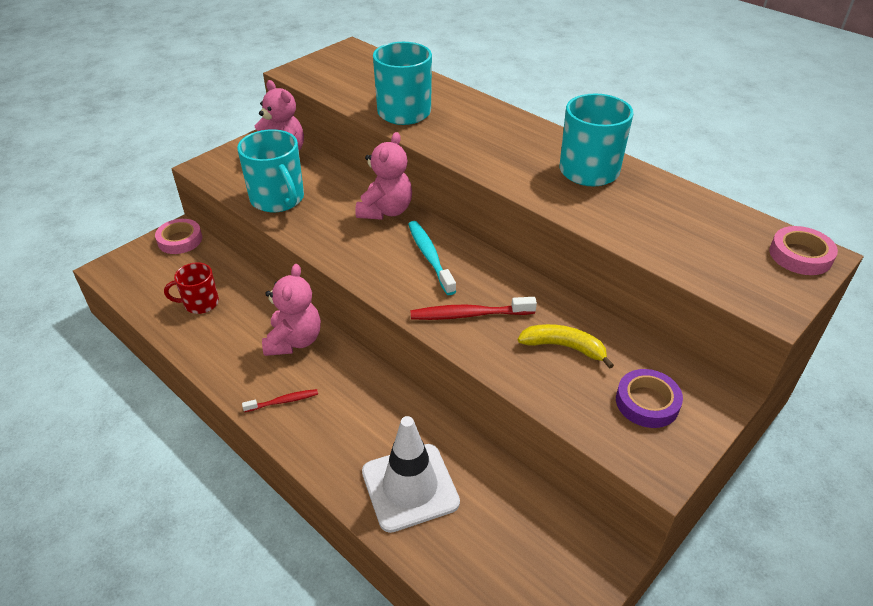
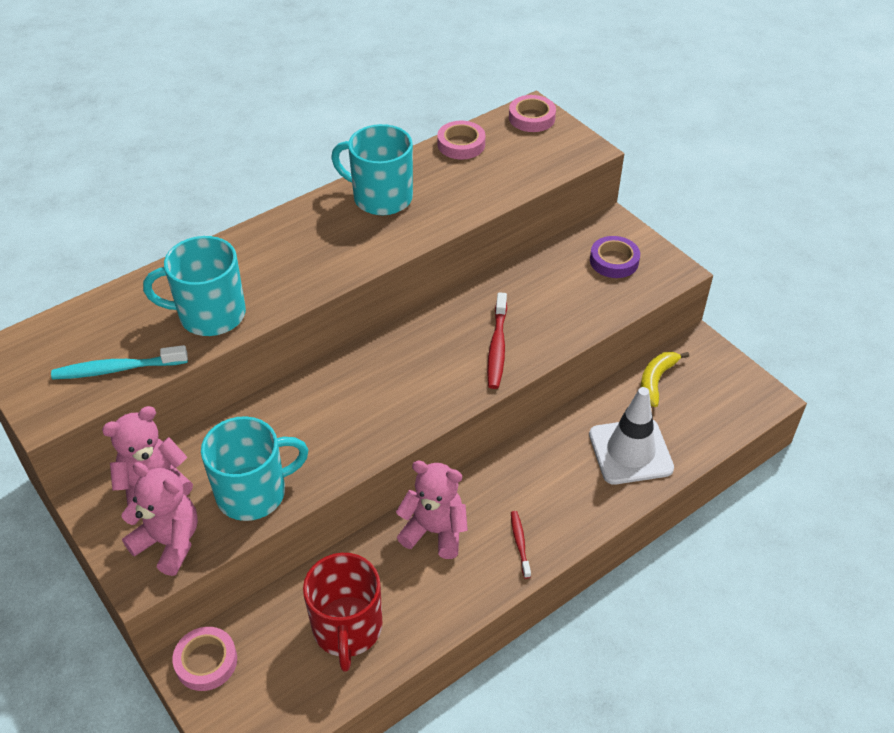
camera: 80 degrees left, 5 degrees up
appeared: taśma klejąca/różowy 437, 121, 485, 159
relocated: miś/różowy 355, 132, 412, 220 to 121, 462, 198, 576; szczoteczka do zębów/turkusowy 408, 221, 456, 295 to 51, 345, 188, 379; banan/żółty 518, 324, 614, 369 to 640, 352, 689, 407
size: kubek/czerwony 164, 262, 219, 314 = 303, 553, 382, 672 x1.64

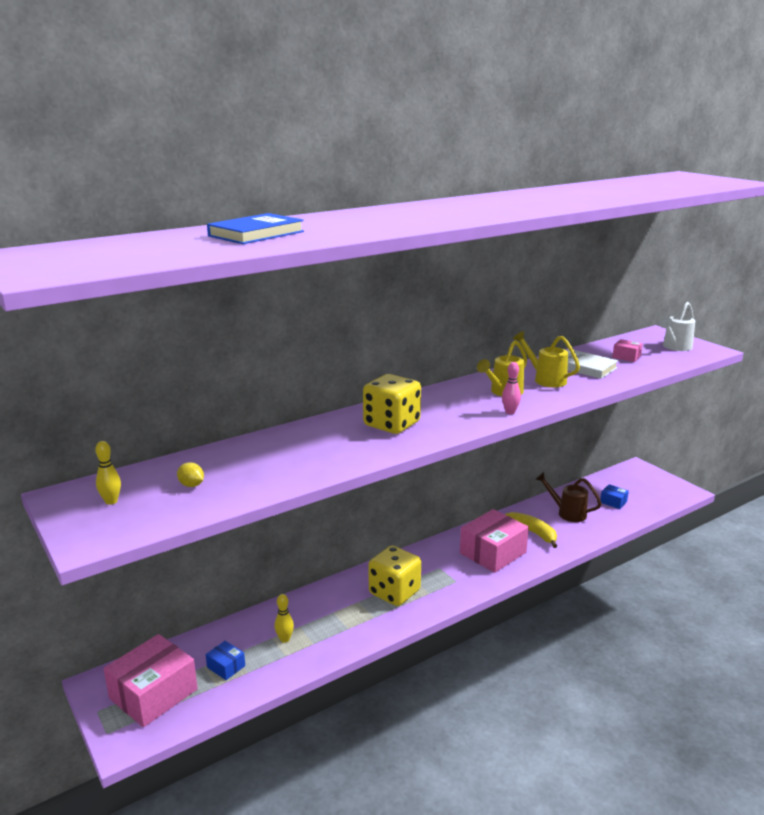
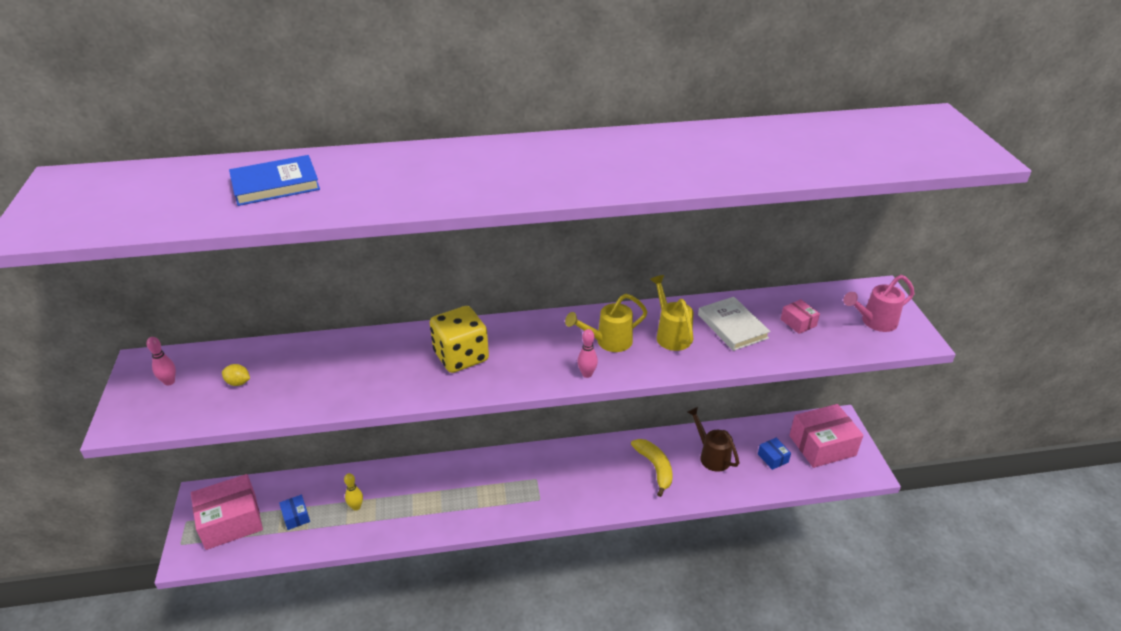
camera: 25 degrees right, 15 degrees up
missing: kostka do gry/żółty 368, 546, 421, 606
relocated: pudełko/różowy 460, 509, 529, 573 to 789, 404, 864, 468
colour: kręgiel/żółty 95, 441, 121, 505 to kręgiel/różowy 147, 337, 176, 386; konewka/biały 659, 302, 695, 351 to konewka/różowy 843, 275, 914, 332
spun: cytryna/żółty 177, 462, 204, 487 = 222, 364, 250, 386 45 degrees counterclockwise

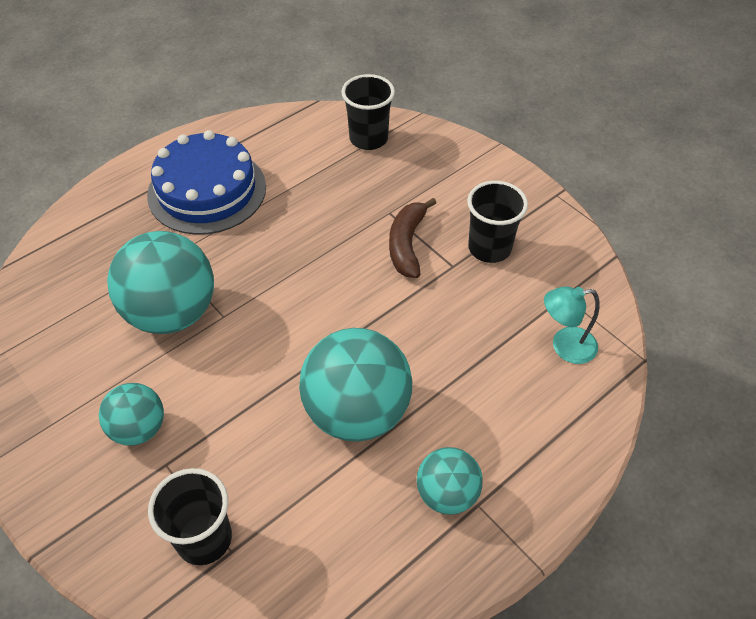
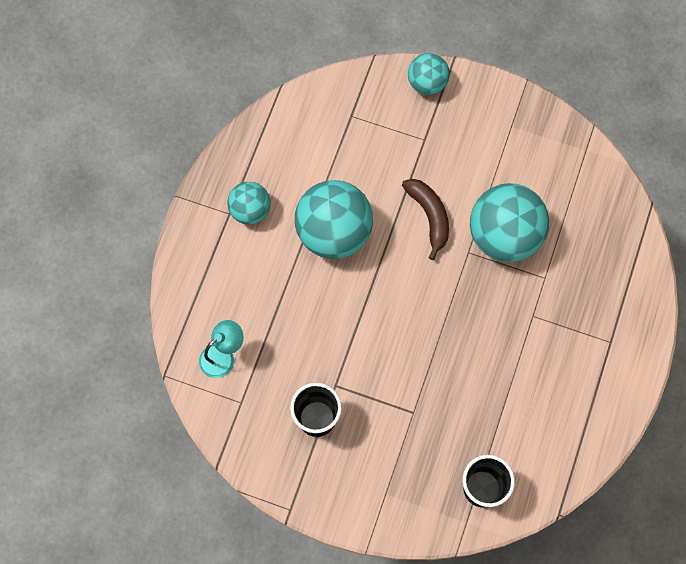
camera: 150 degrees right, 20 degrees up
missing: tort/niebieski 147, 130, 266, 235; szklanka/czarny 148, 468, 232, 565
relocated: piłka/turkusowy 99, 383, 164, 446 to 408, 53, 450, 95; banan/brązowy 389, 198, 436, 278 to 402, 179, 449, 260

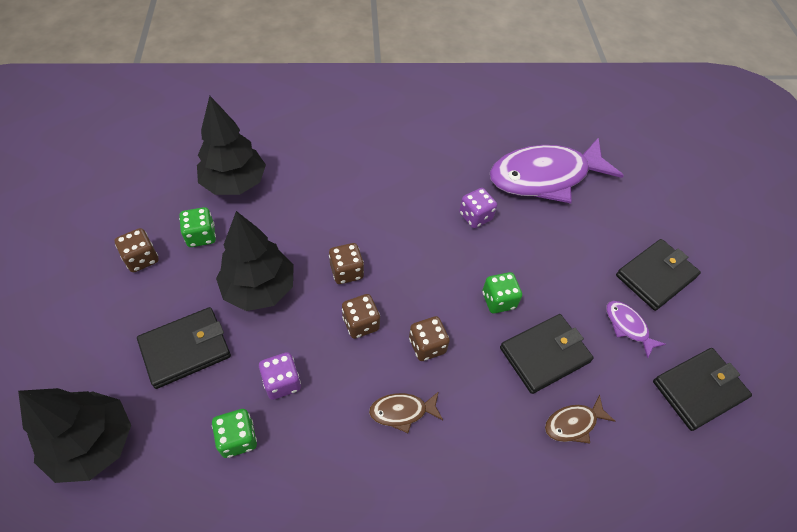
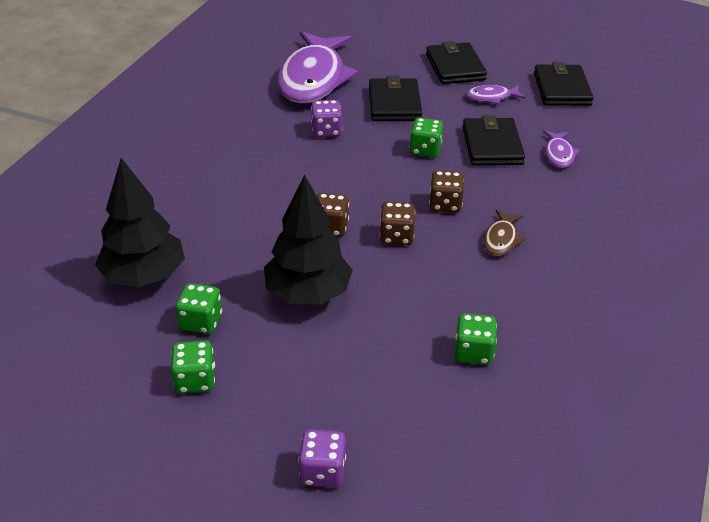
camera: 60 degrees left, 15 degrees down
missing: drzewko/czarny 18, 388, 131, 483
relocated: portfel/czarny 137, 307, 231, 389 to 369, 76, 422, 121; kostka do gry/fioletowy 259, 352, 301, 400 to 298, 429, 346, 488
colour: kostka do gry/brązowy 115, 228, 159, 272 to kostka do gry/zielony 171, 341, 215, 393; ryba/brązowy 545, 395, 615, 443 to ryba/fioletowy 543, 130, 580, 168

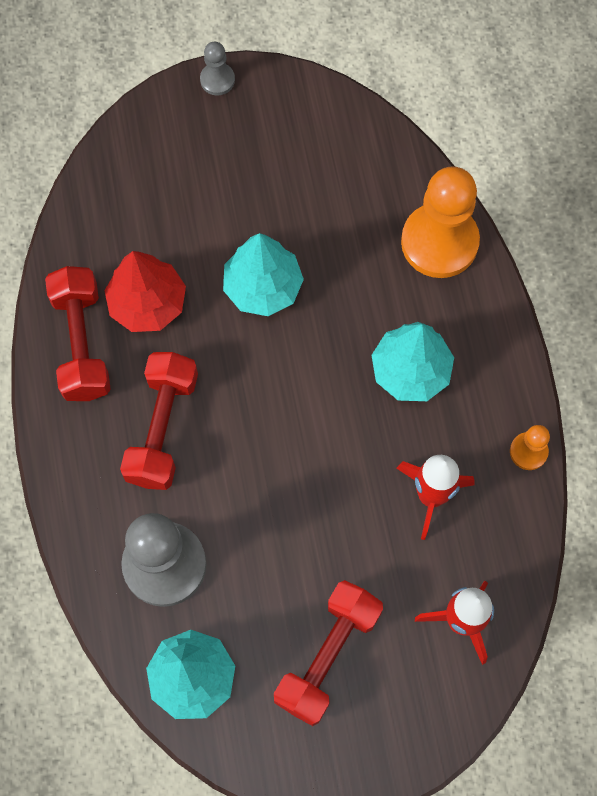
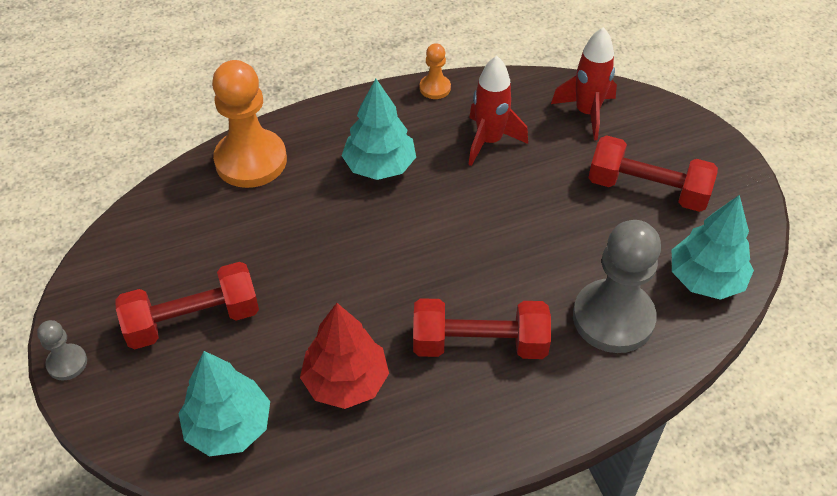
camera: 100 degrees left, 20 degrees down
relocated: hantel/czerwony 45, 266, 111, 401 to 115, 262, 259, 349; drzewko/turkusowy 223, 233, 304, 316 to 178, 351, 270, 457

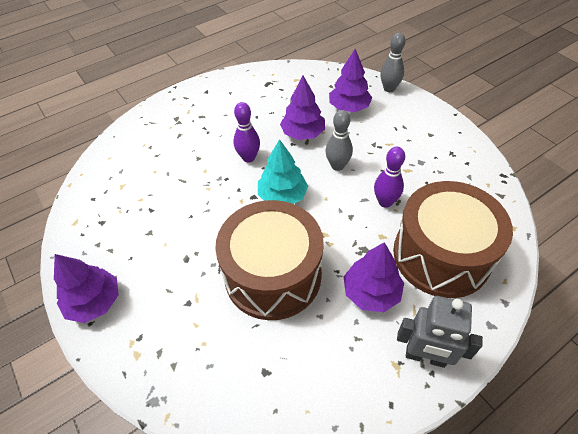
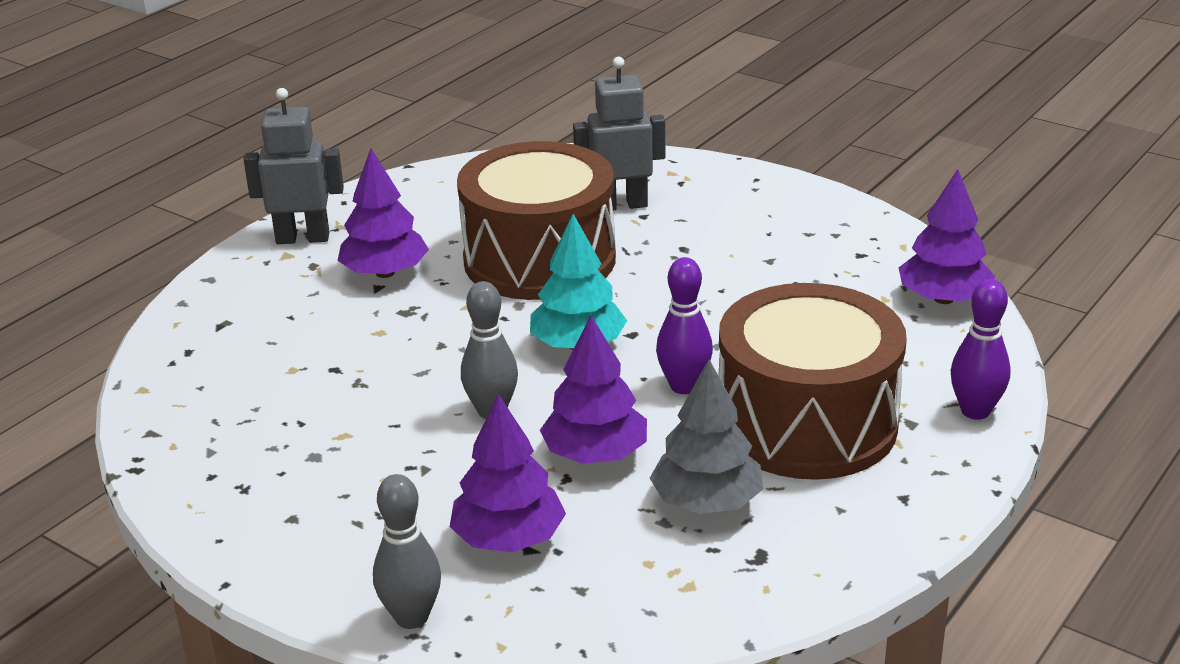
camera: 160 degrees right, 20 degrees down
appeared: robot/szary 573, 57, 665, 210; drzewko/szary 650, 360, 763, 514
relocated: drzewko/fioletowy 54, 254, 119, 323 to 899, 169, 995, 304; kręgiel/fioletowy 374, 147, 405, 208 to 951, 279, 1011, 420; bęben/brązowy 393, 181, 513, 298 to 718, 283, 907, 480

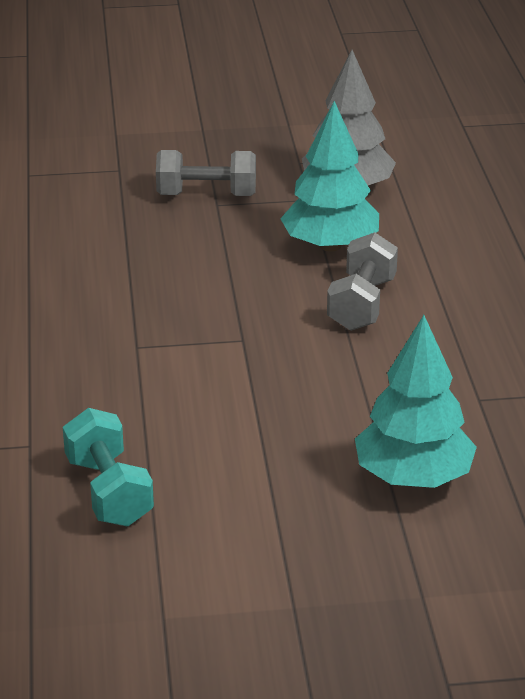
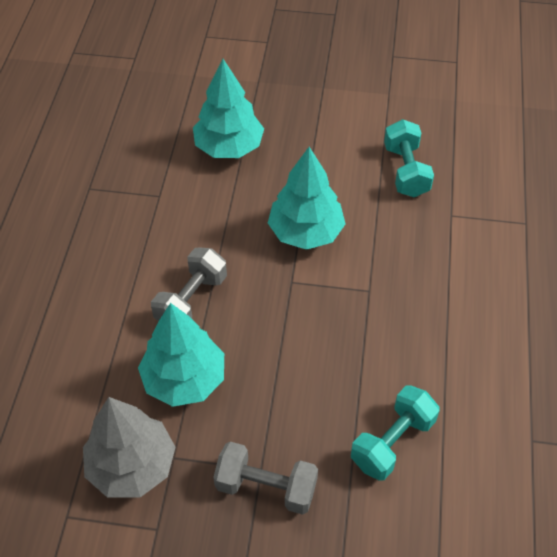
camera: 165 degrees left, 20 degrees up
appeared: drzewko/turkusowy 268, 147, 346, 250; hantel/turkusowy 351, 385, 440, 481

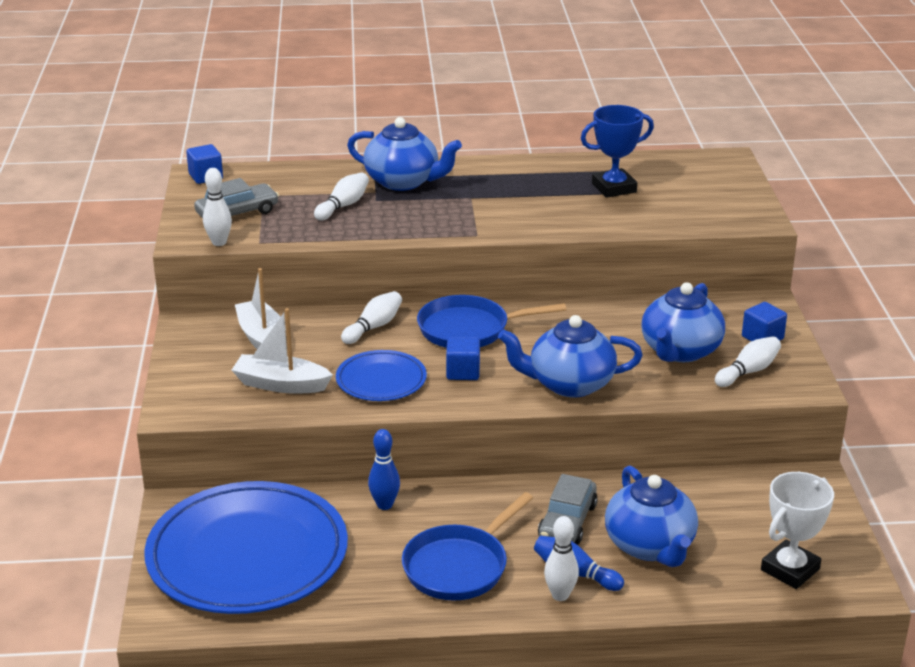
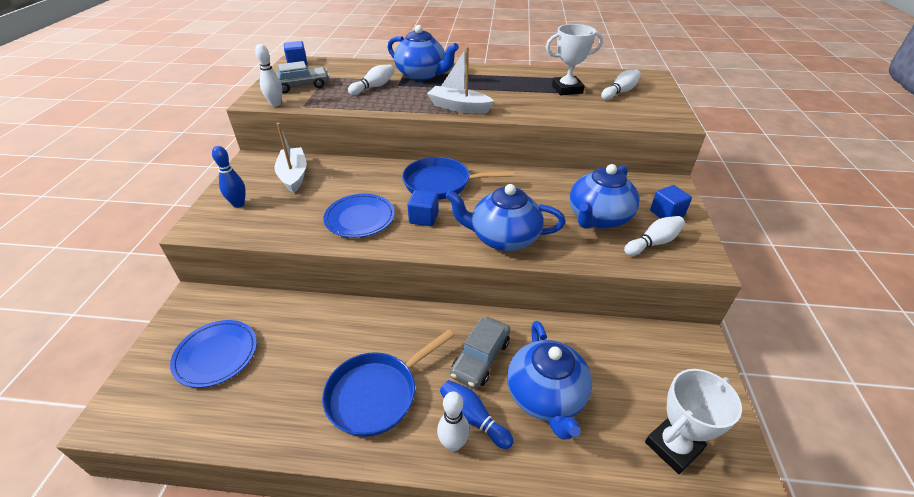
camera: 10 degrees right, 10 degrees up
relocated: łódka/biały 232, 308, 333, 394 to 427, 47, 494, 114; kręgiel/biały 341, 291, 402, 344 to 601, 70, 641, 100; kręgiel/niebieski 368, 429, 400, 510 to 212, 146, 246, 208
colour: puchar/niebieski 581, 105, 654, 198 to puchar/biały 546, 24, 603, 95
size: talerz/niebieski 144, 481, 348, 614 = 170, 320, 257, 388 x0.49

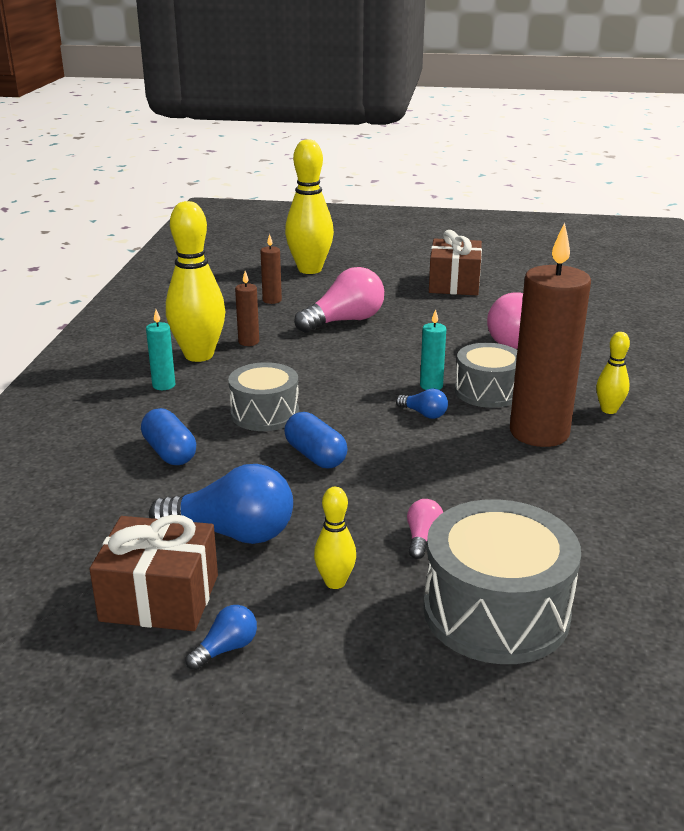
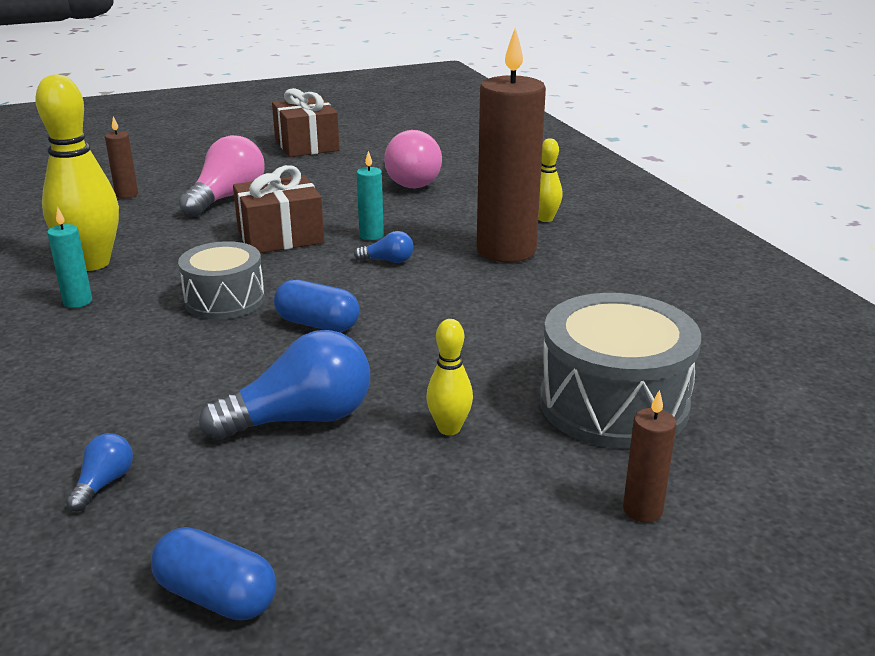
camera: 30 degrees left, 0 degrees up
missing: kręgiel/żółty 285, 139, 334, 274; żarówka/różowy 407, 499, 443, 559; bęben/szary 455, 343, 517, 408
relocated: prezent/brązowy 89, 515, 218, 631 to 233, 165, 324, 253; kapsułka/niebieski 141, 408, 196, 465 to 151, 527, 277, 621; żarówka/niebieski 186, 605, 257, 670 to 66, 433, 133, 512; świeca/brązowy 235, 271, 259, 346 to 623, 390, 677, 522

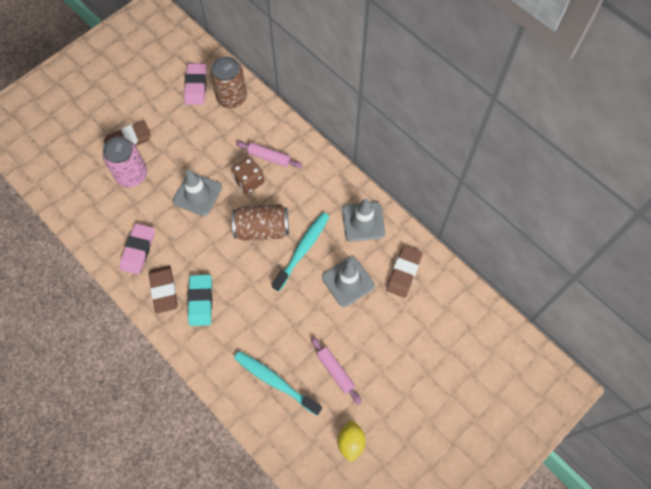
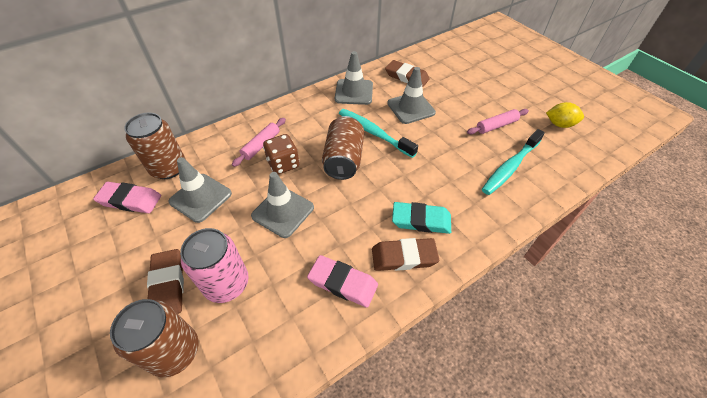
camera: 80 degrees left, 15 degrees down
appeared: puszka/brązowy 110, 299, 198, 378; pachołek/szary 169, 157, 232, 223

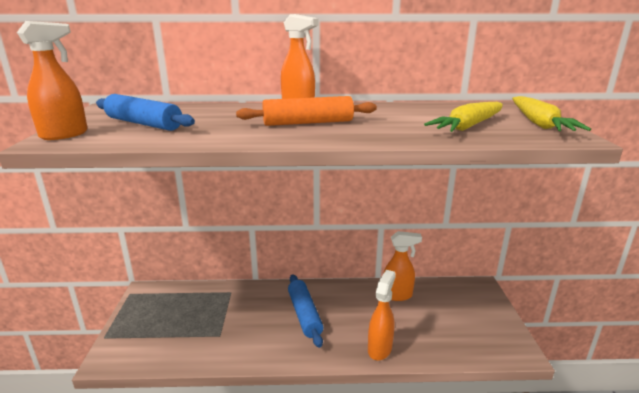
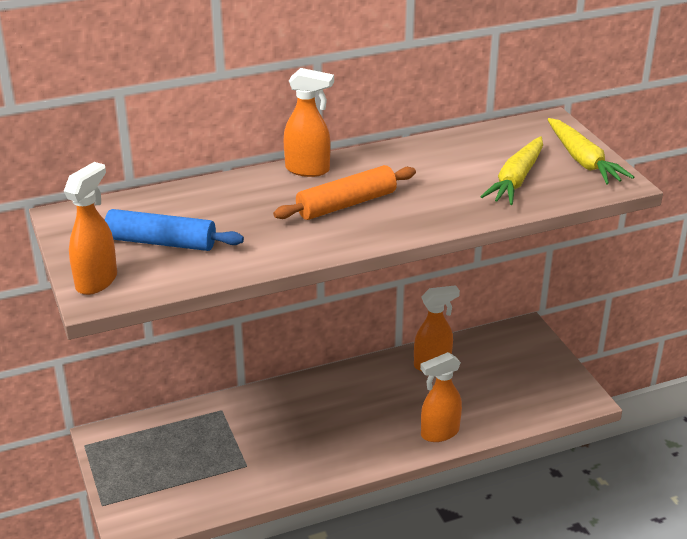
camera: 20 degrees left, 10 degrees up
missing: wałek do ciasta/niebieski 288, 274, 323, 348
spun: spryskiwacz/pomarańczowy 368, 270, 396, 361 = 420, 352, 462, 442 120 degrees counterclockwise

